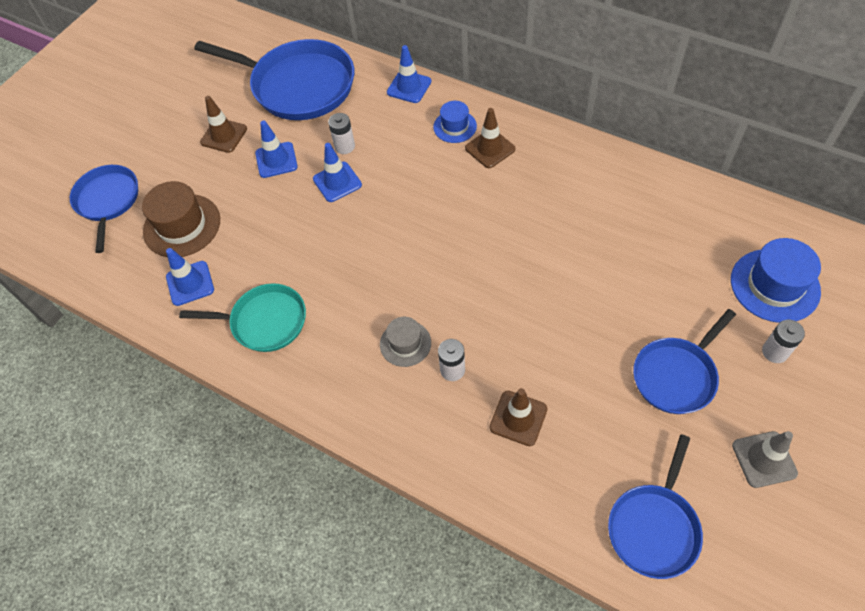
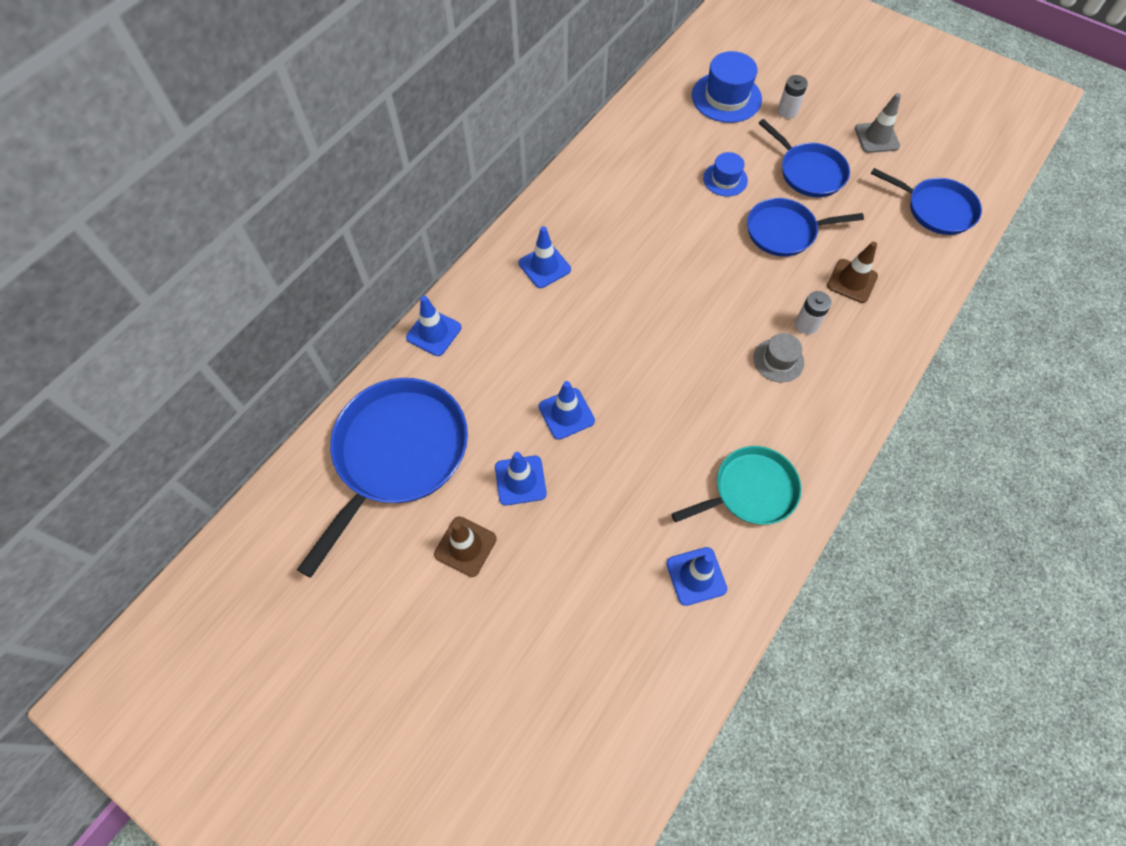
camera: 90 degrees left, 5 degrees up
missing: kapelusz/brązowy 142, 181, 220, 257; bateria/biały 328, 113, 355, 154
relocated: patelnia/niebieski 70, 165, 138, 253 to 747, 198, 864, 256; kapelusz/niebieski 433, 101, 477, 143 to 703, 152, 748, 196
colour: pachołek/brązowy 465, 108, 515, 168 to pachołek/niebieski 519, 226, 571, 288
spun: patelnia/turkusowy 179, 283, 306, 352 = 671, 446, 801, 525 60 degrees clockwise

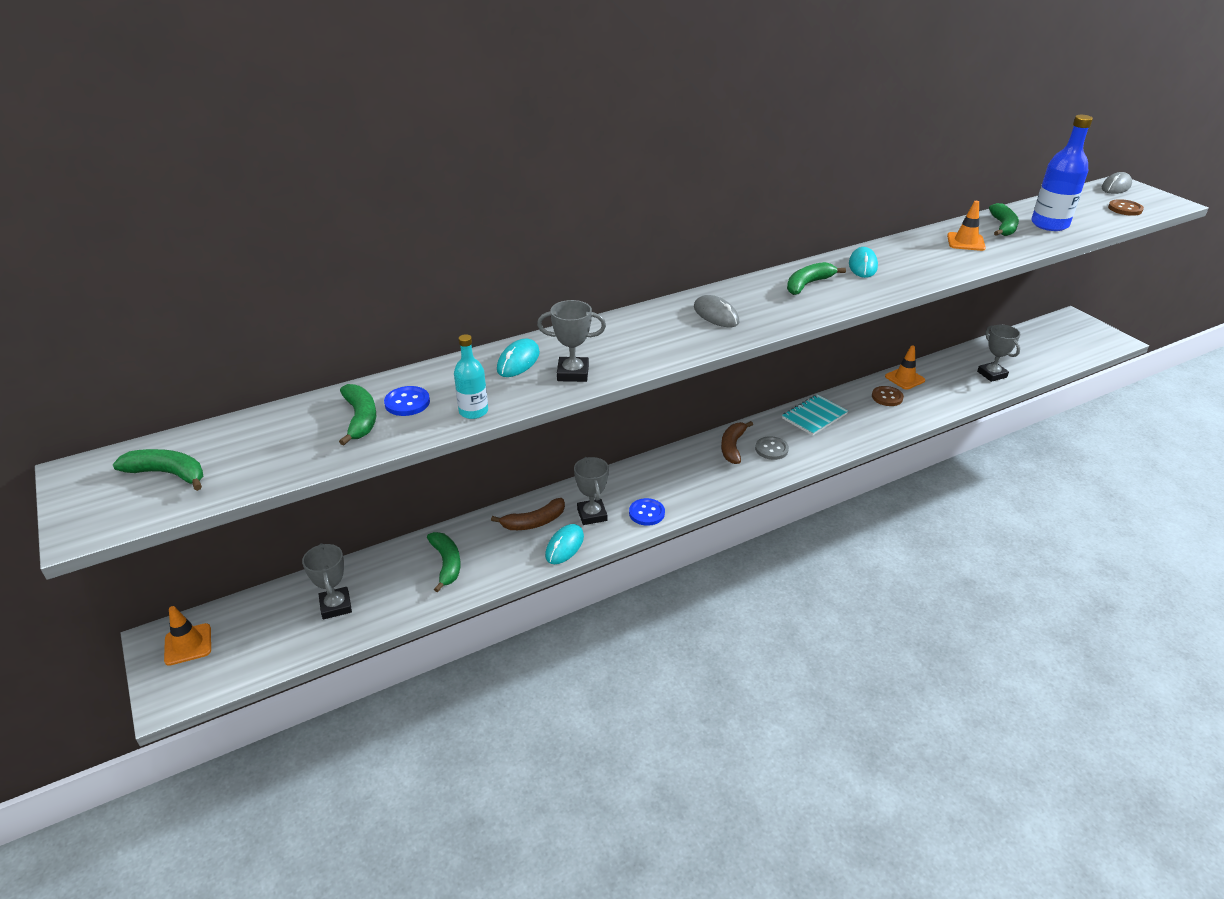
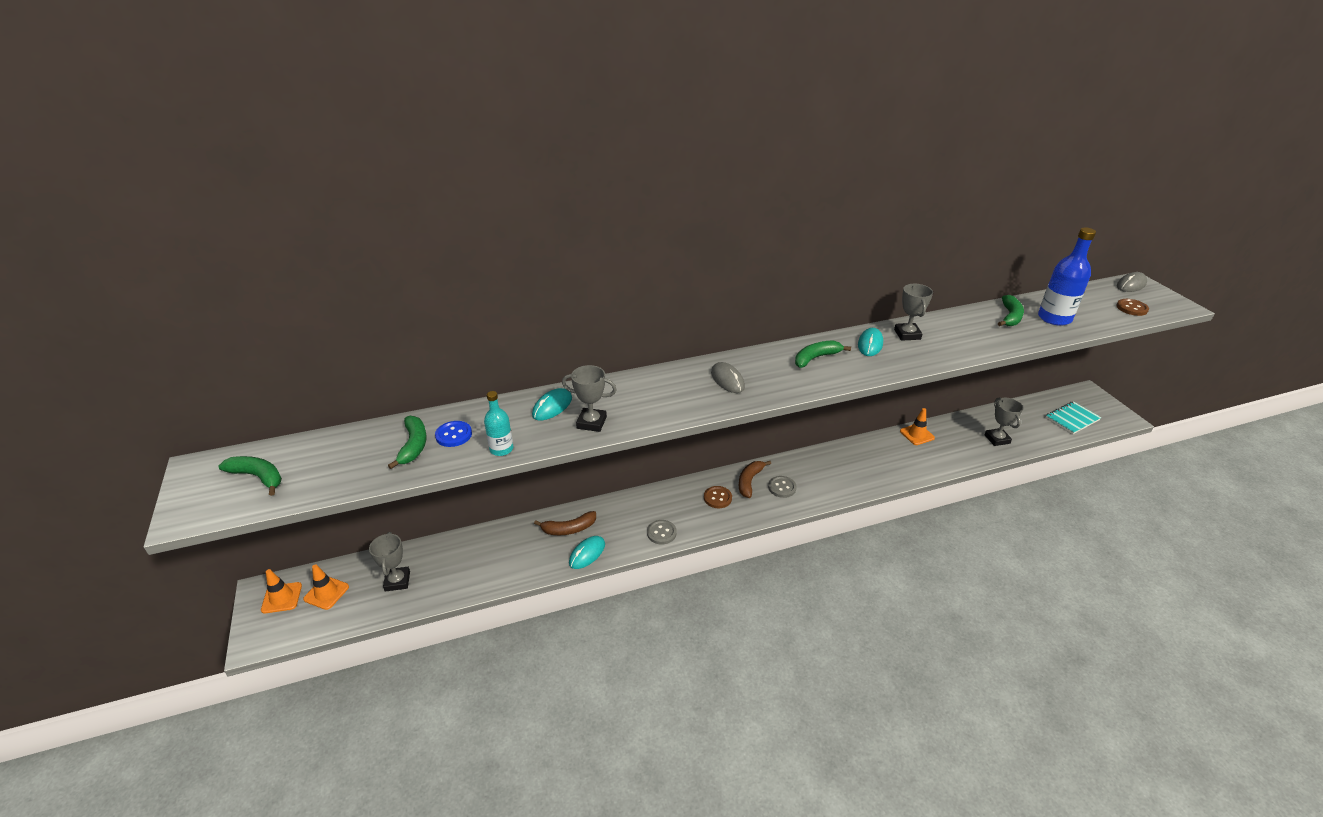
camera: 10 degrees right, 0 degrees up
missing: banan/zielony 427, 532, 460, 593
relocated: puchar/szary 574, 457, 609, 525 to 894, 284, 933, 341; zeszyt/turkusowy 782, 394, 848, 436 to 1046, 401, 1101, 434; guzik/brązowy 872, 386, 904, 406 to 704, 486, 732, 508; pachołek/pomarańczowy 947, 201, 986, 251 to 303, 564, 349, 610
colour: guzik/niebieski 629, 498, 665, 526 to guzik/szary 647, 520, 677, 544

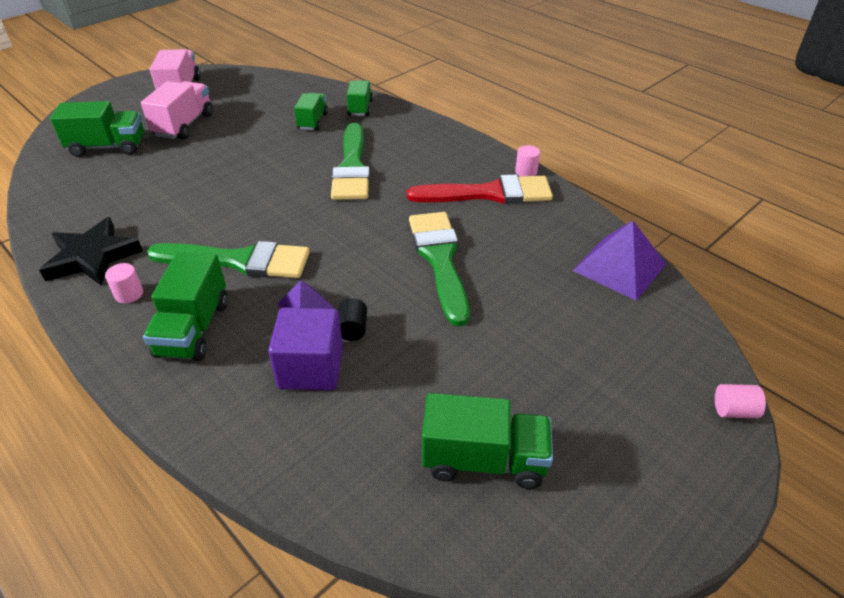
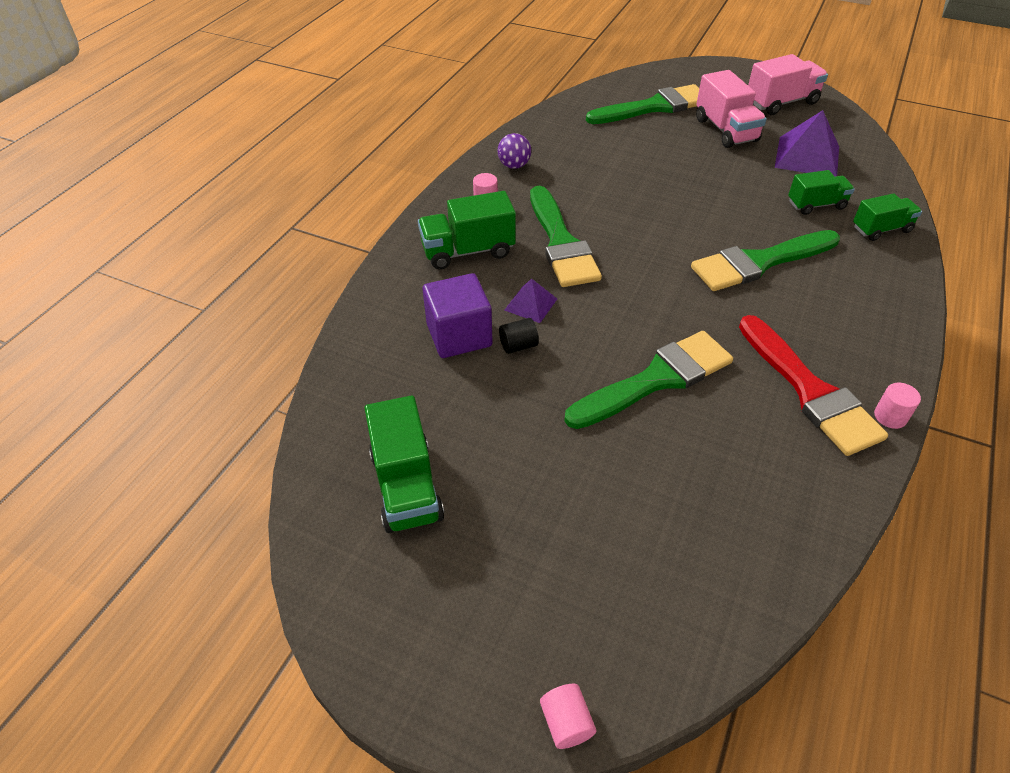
camera: 70 degrees right, 5 degrees up
relocated: piramida/fioletowy 573, 220, 666, 301 to 775, 110, 839, 176
exchanged: gwiazda/czarny 39, 217, 143, 286 to piłka/fioletowy 498, 133, 531, 169; ciężarówka/zielony 50, 101, 144, 157 to pędzel/zielony 586, 84, 699, 124
spun: ciężarówka/różowy 141, 81, 213, 139 = 696, 70, 767, 148 75 degrees clockwise

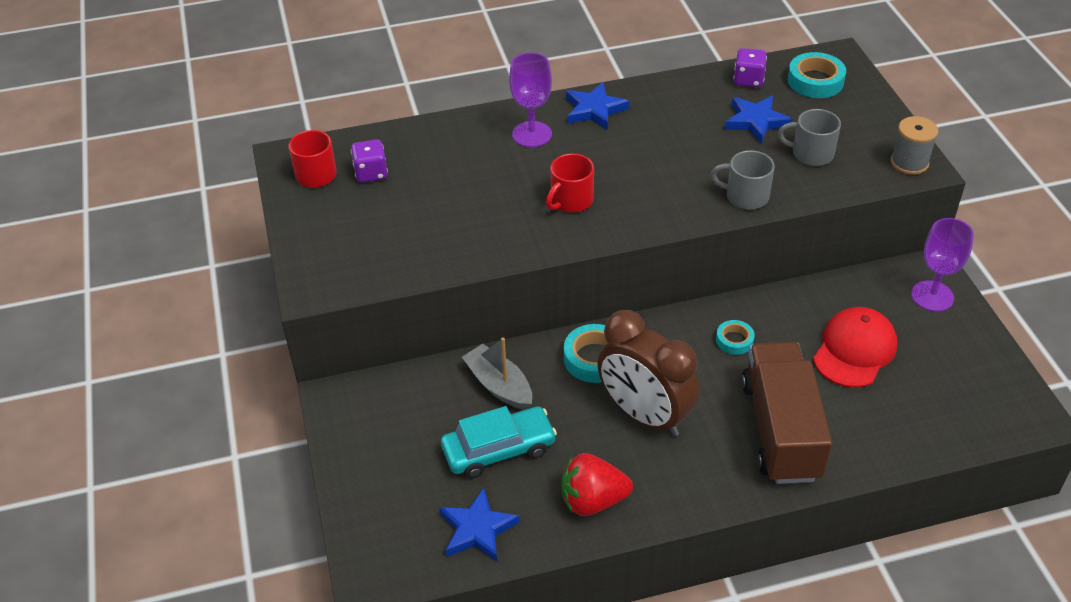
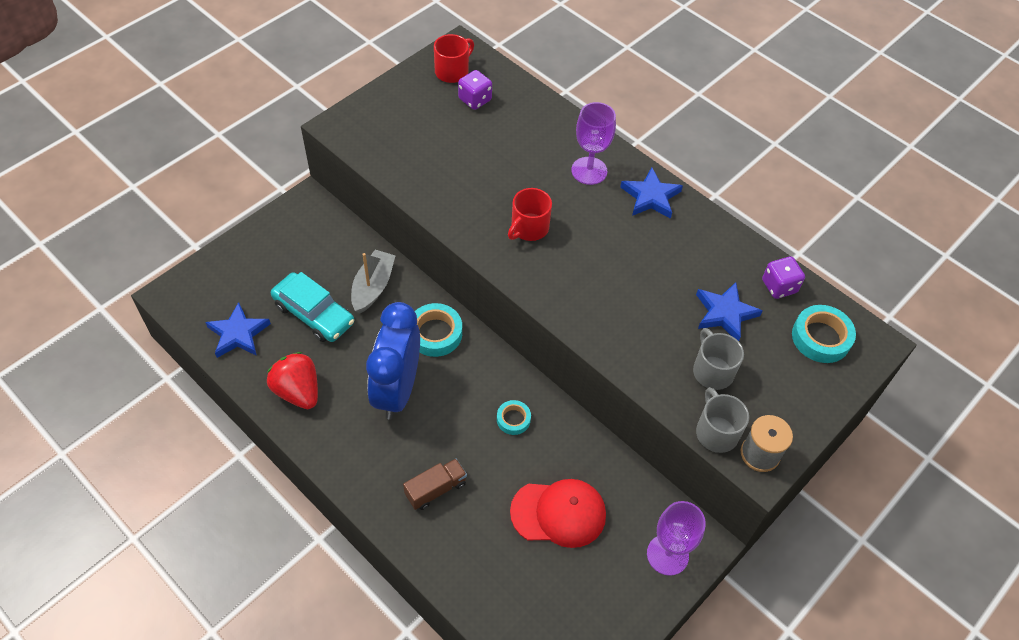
camera: 55 degrees right, 10 degrees up
relocated: kubek/szary 711, 150, 775, 210 to 696, 387, 749, 453
colour: budzik/brązowy 597, 310, 700, 437 to budzik/niebieski 366, 302, 420, 420
spun: kubek/czerwony 546, 153, 594, 213 = 508, 188, 552, 241 60 degrees counterclockwise
size: ciężarówka/brązowy 741, 342, 832, 484 = 403, 459, 467, 510 x0.47

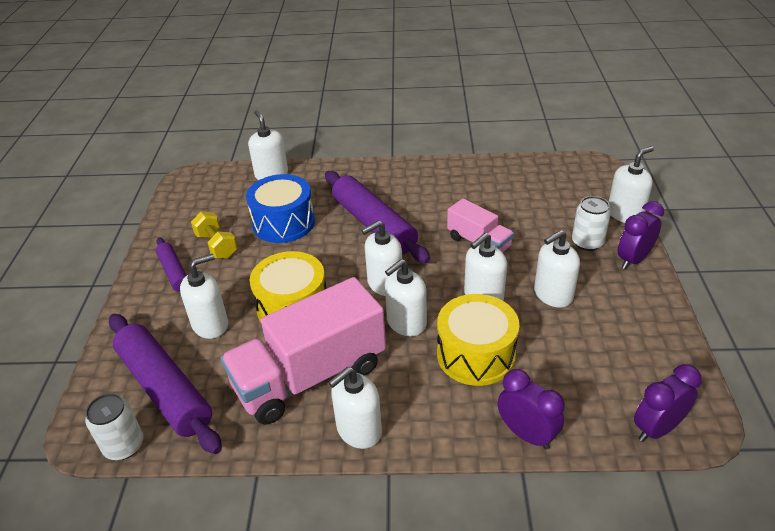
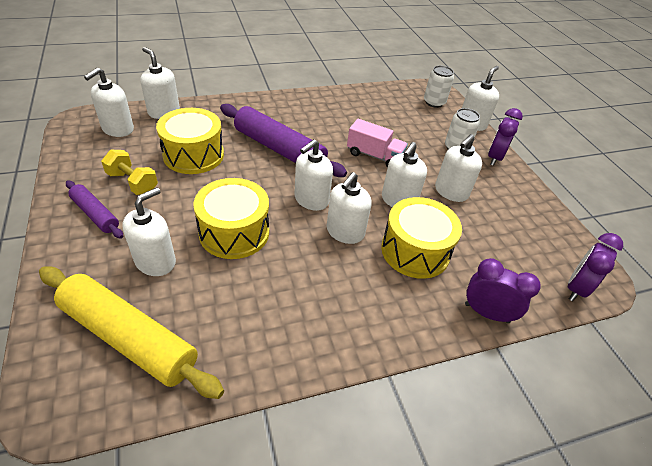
camera: 25 degrees left, 5 degrees up
missing: ciężarówka/różowy 220, 277, 386, 425
relocated: puszka/biały 85, 393, 144, 460 to 424, 65, 454, 108; dozownik mydła/biały 328, 367, 382, 449 to 84, 68, 134, 137
colour: wałek do ciasta/fioletowy 109, 314, 222, 454 to wałek do ciasta/żółty 39, 266, 224, 399; bęben/niebieski 246, 174, 315, 243 to bęben/żółty 156, 108, 224, 174

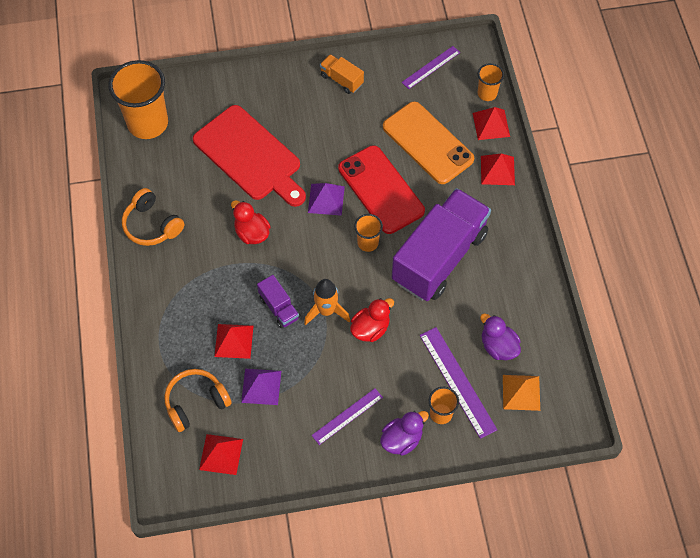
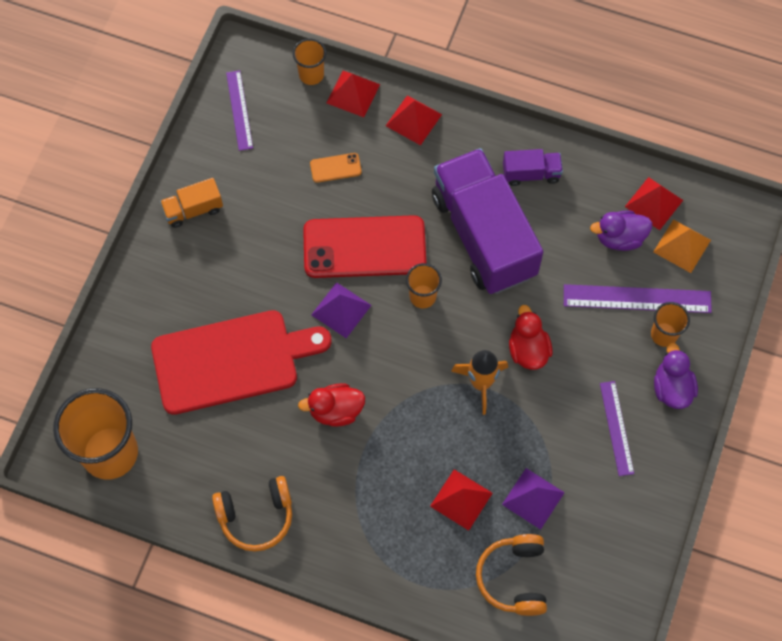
camera: 60 degrees left, 5 degrees up
relocated: piramida/czerwony 199, 434, 243, 475 to 625, 177, 683, 230; ciężarówka/fioletowy 257, 275, 300, 329 to 503, 149, 563, 186
size: telefon/pomarańczowy 383, 101, 474, 184 = 310, 153, 362, 183 x0.42

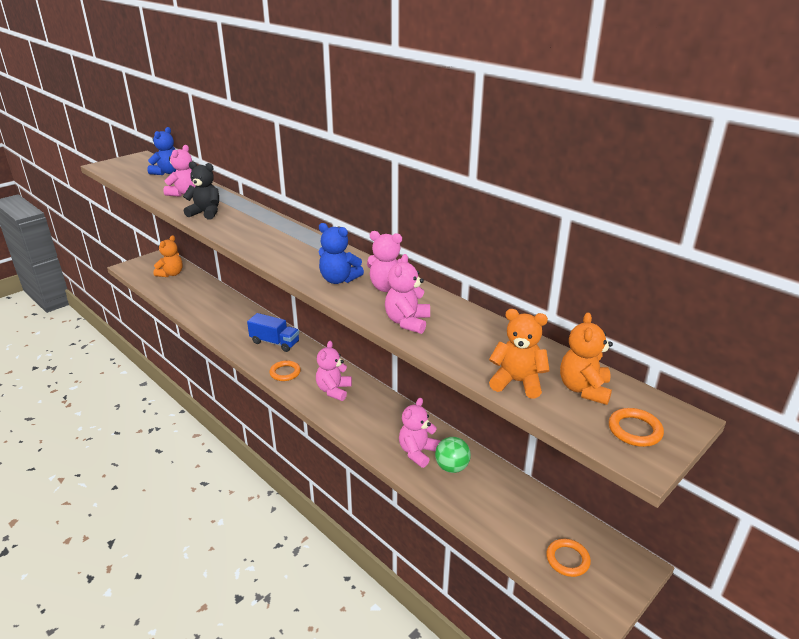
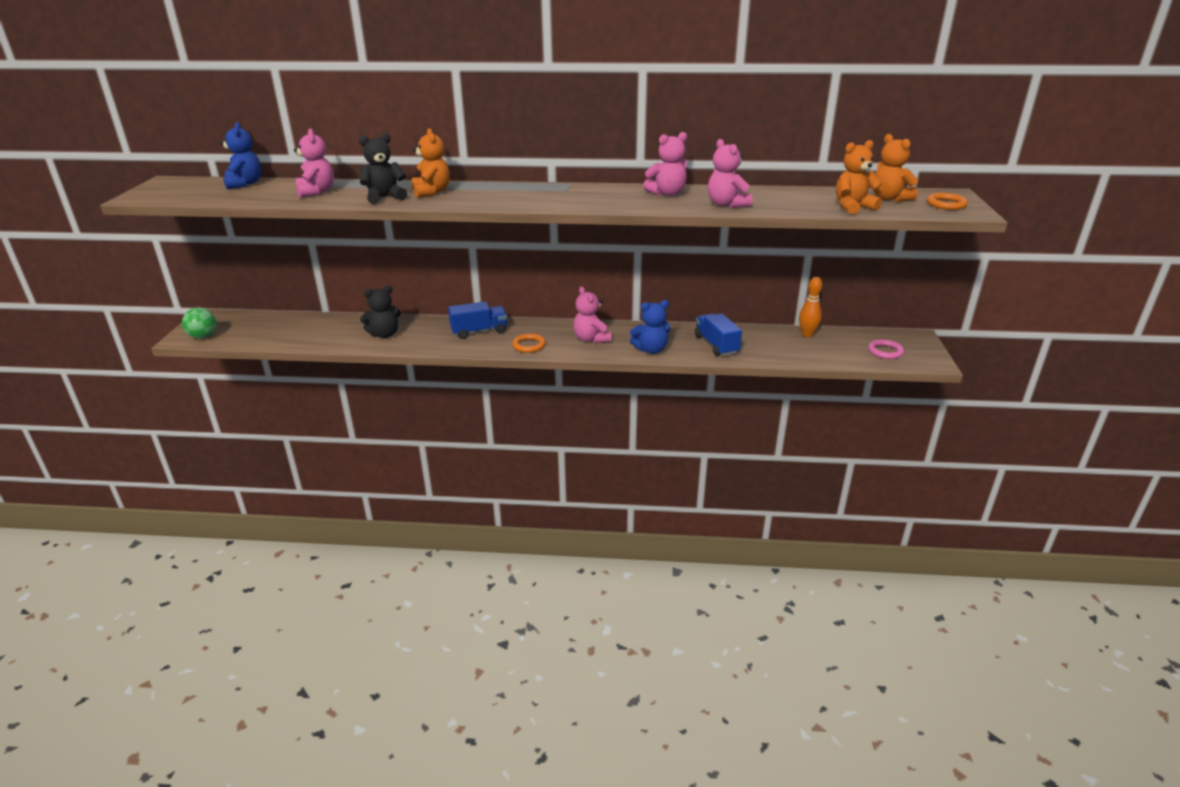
camera: 40 degrees left, 0 degrees up
appeared: miś/czarny 360, 285, 401, 338; kręgiel/pomarańczowy 799, 277, 822, 337
relocated: miś/pomarańczowy 153, 235, 183, 277 to 412, 128, 450, 198; miś/niebieski 319, 223, 364, 284 to 630, 300, 670, 354; piłka/zielony 435, 437, 471, 473 to 182, 307, 217, 339
exchanged: miś/różowy 399, 398, 441, 468 to ciężarówka/niebieski 695, 313, 742, 356
colour: pierścień/pomarańczowy 546, 539, 591, 577 to pierścień/różowy 868, 339, 904, 359

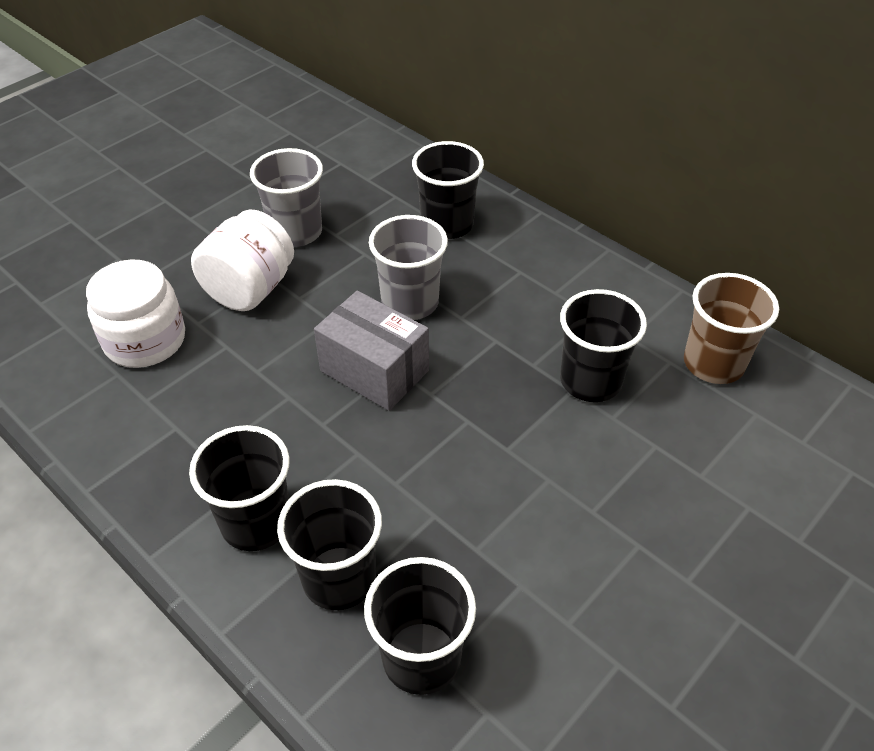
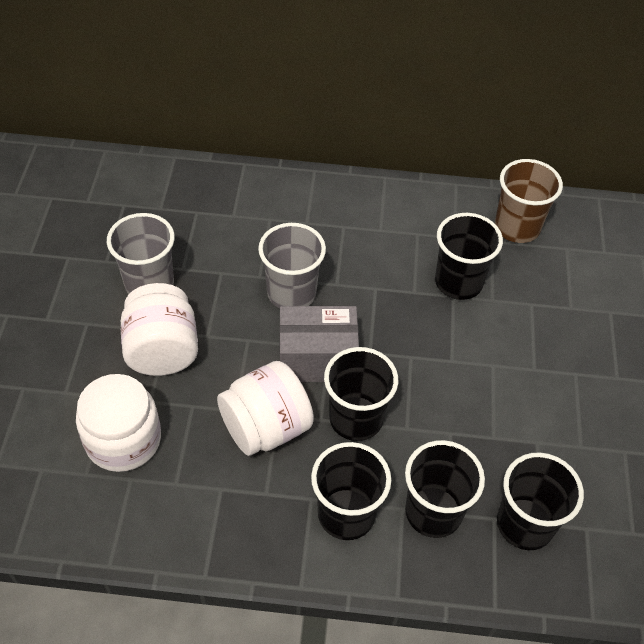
camera: 40 degrees left, 5 degrees up
appeared: słoik/biały 217, 361, 314, 456
relocated: szklanka/czarny 412, 141, 484, 239 to 324, 347, 398, 441

